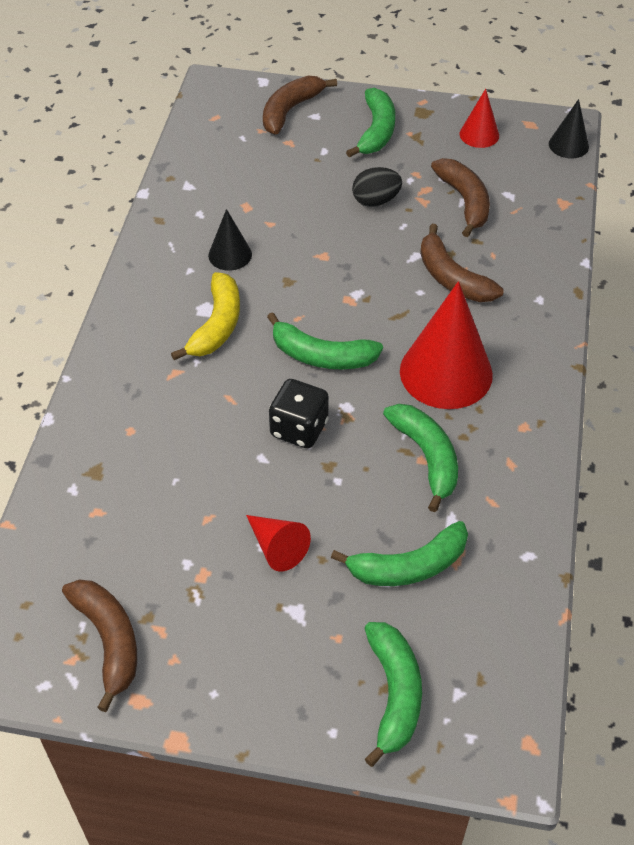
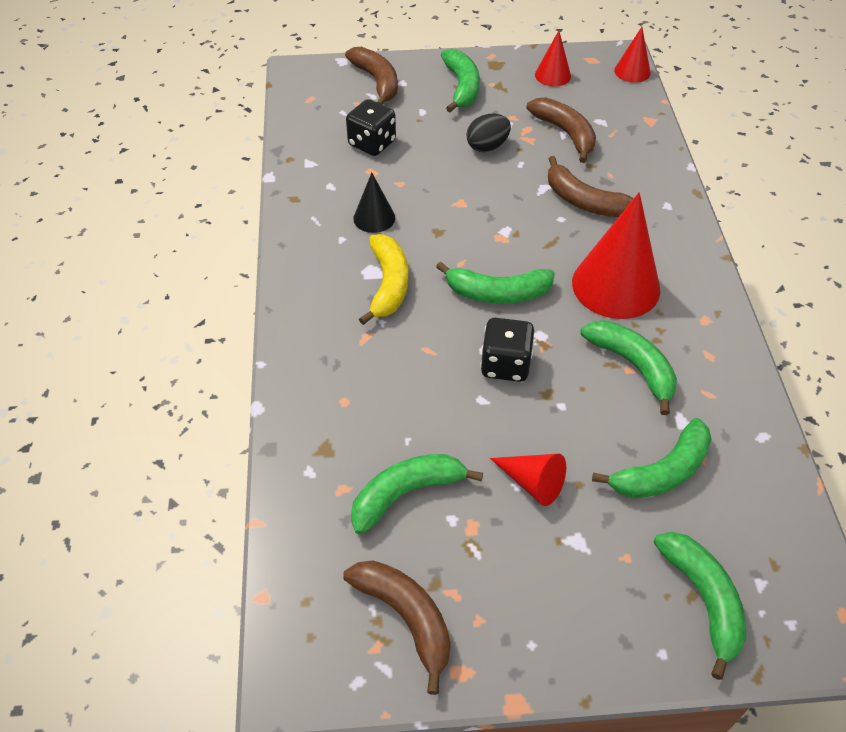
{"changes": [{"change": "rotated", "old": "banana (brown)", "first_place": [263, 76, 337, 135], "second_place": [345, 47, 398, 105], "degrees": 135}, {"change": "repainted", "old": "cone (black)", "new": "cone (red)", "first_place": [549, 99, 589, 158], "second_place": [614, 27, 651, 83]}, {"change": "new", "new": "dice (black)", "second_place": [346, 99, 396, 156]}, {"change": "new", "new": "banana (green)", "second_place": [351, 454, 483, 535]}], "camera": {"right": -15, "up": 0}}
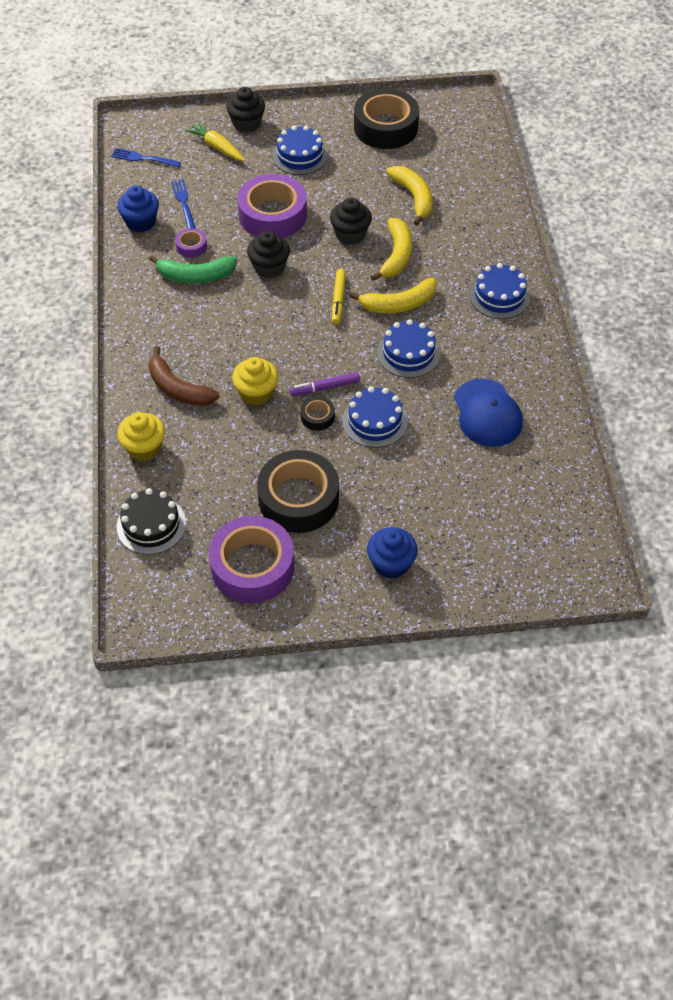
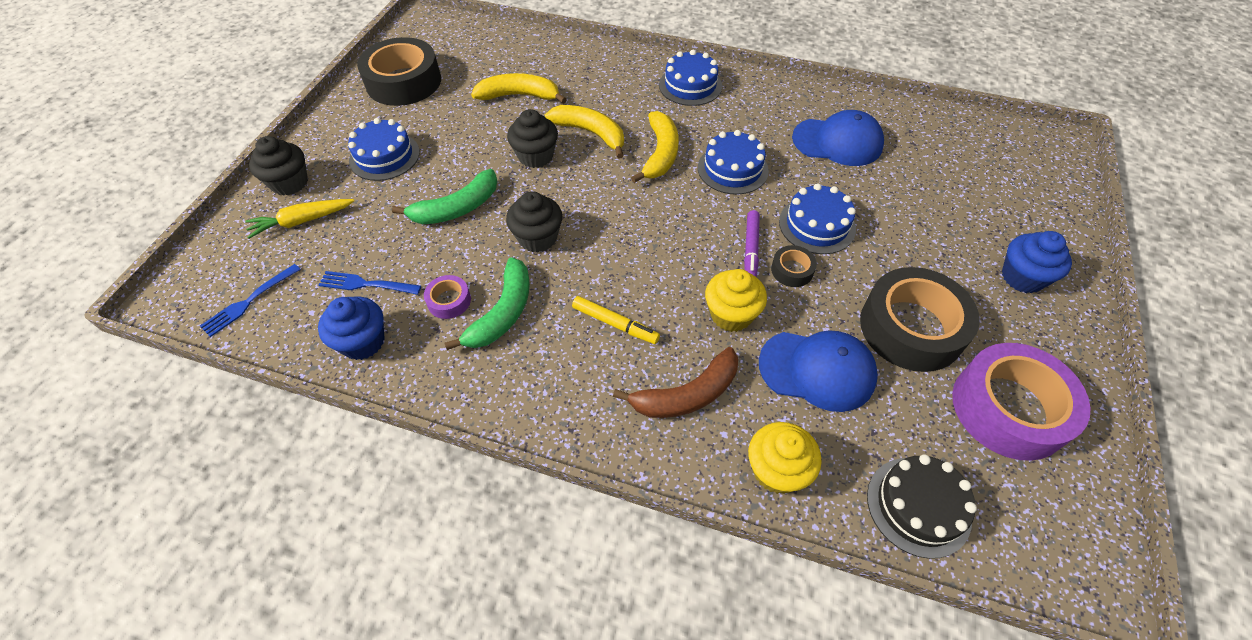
{"changes": [{"change": "swapped", "old": "tape (purple)", "new": "banana (green)", "first_place": [237, 174, 307, 238], "second_place": [392, 169, 497, 224]}, {"change": "shifted", "old": "marker (yellow)", "first_place": [332, 269, 346, 324], "second_place": [572, 296, 660, 344]}, {"change": "new", "new": "cap (blue)", "second_place": [759, 330, 878, 412]}], "camera": {"right": -65, "up": 0}}
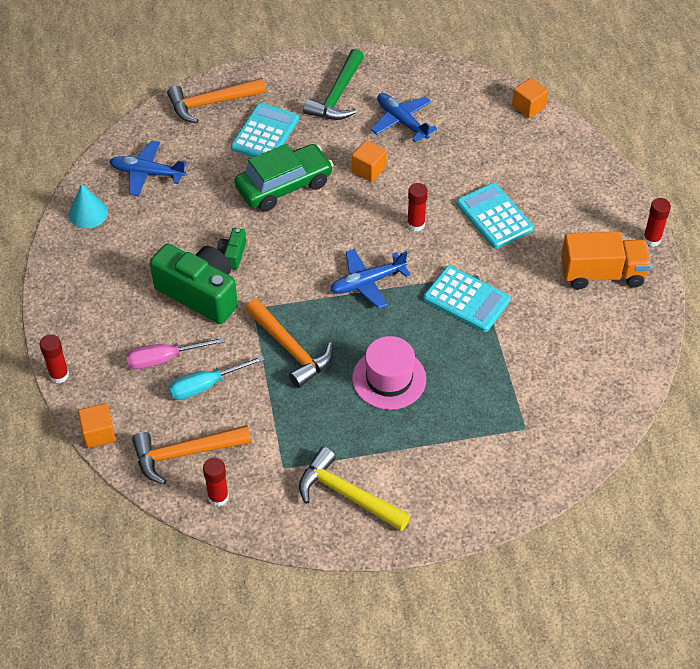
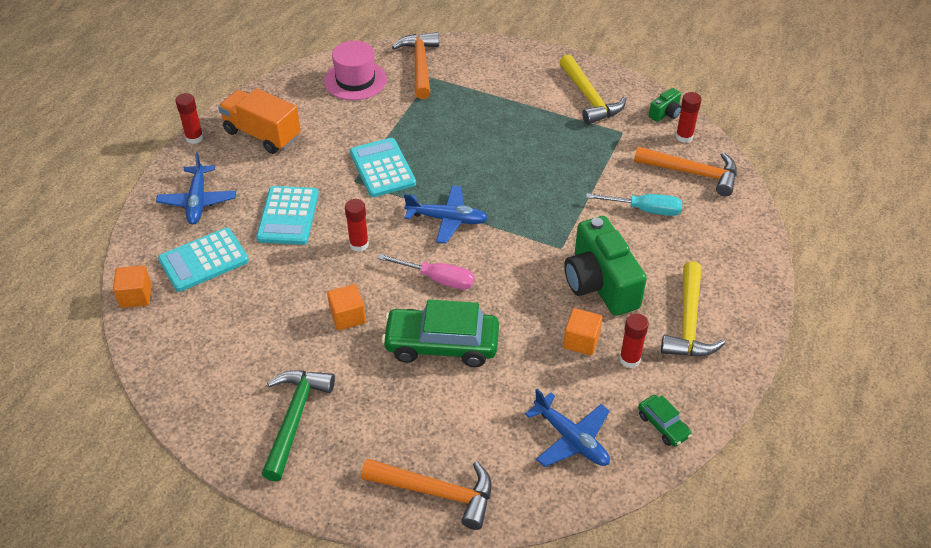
{"changes": [{"change": "rotated", "old": "hammer (green)", "first_place": [303, 49, 364, 120], "second_place": [262, 370, 335, 481], "degrees": -45}, {"change": "shifted", "old": "plane (blue)", "first_place": [371, 93, 437, 143], "second_place": [156, 152, 236, 224]}, {"change": "shifted", "old": "calculator (turquoise)", "first_place": [231, 103, 299, 158], "second_place": [158, 228, 249, 292]}, {"change": "swapped", "old": "cone (turquoise)", "new": "car (green)", "first_place": [69, 184, 108, 228], "second_place": [638, 395, 692, 446]}, {"change": "shifted", "old": "camera (green)", "first_place": [217, 228, 246, 269], "second_place": [649, 88, 682, 122]}, {"change": "shifted", "old": "hammer (orange)", "first_place": [245, 299, 333, 388], "second_place": [392, 32, 439, 99]}, {"change": "shifted", "old": "glue stick (red)", "first_place": [40, 334, 69, 383], "second_place": [619, 313, 649, 368]}, {"change": "shifted", "old": "hat (pink)", "first_place": [352, 336, 426, 410], "second_place": [324, 41, 387, 100]}, {"change": "shifted", "old": "screwdriver (pink)", "first_place": [126, 337, 225, 369], "second_place": [378, 254, 475, 290]}, {"change": "shifted", "old": "cube (orange)", "first_place": [78, 403, 116, 448], "second_place": [563, 308, 602, 355]}, {"change": "new", "new": "hammer (yellow)", "second_place": [661, 261, 725, 356]}], "camera": {"right": -145, "up": -5}}
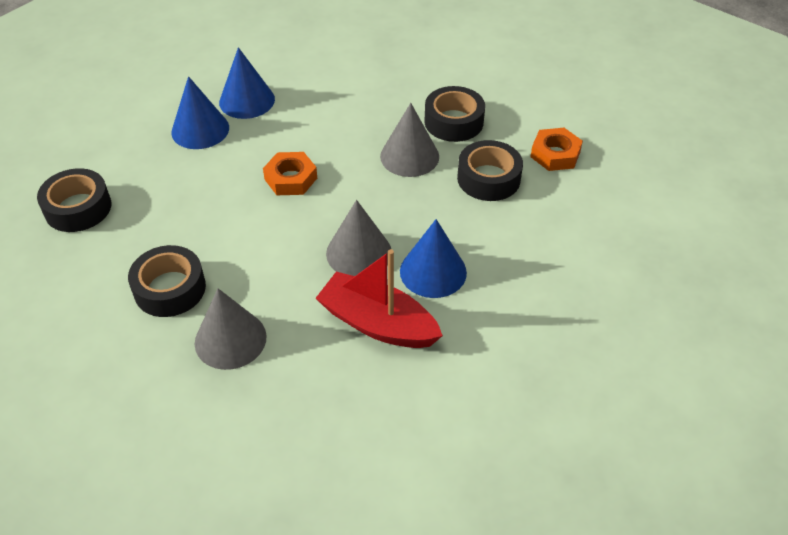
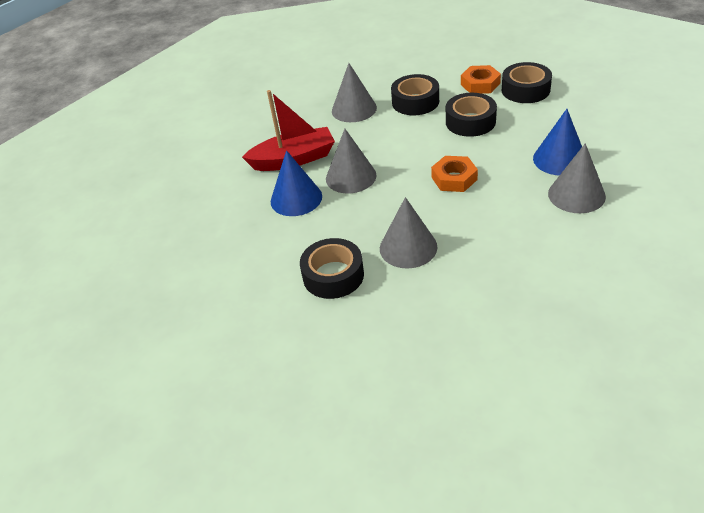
{"changes": [{"change": "repainted", "old": "cone (blue)", "new": "cone (grey)", "first_place": [219, 47, 275, 119], "second_place": [548, 143, 606, 213]}, {"change": "shifted", "old": "tape (black)", "first_place": [424, 86, 485, 142], "second_place": [446, 93, 497, 137]}, {"change": "shifted", "old": "nut (orange)", "first_place": [531, 128, 583, 171], "second_place": [461, 65, 501, 94]}], "camera": {"right": 140, "up": -5}}
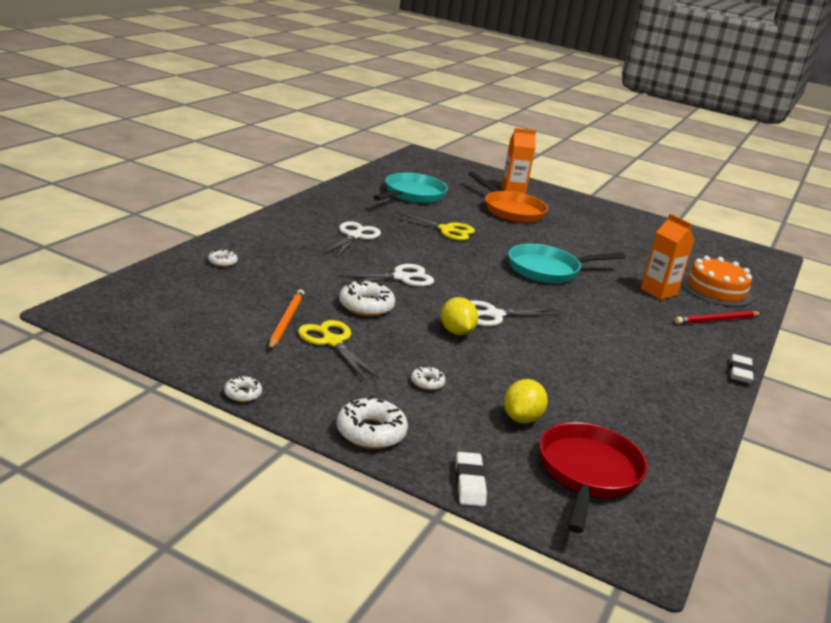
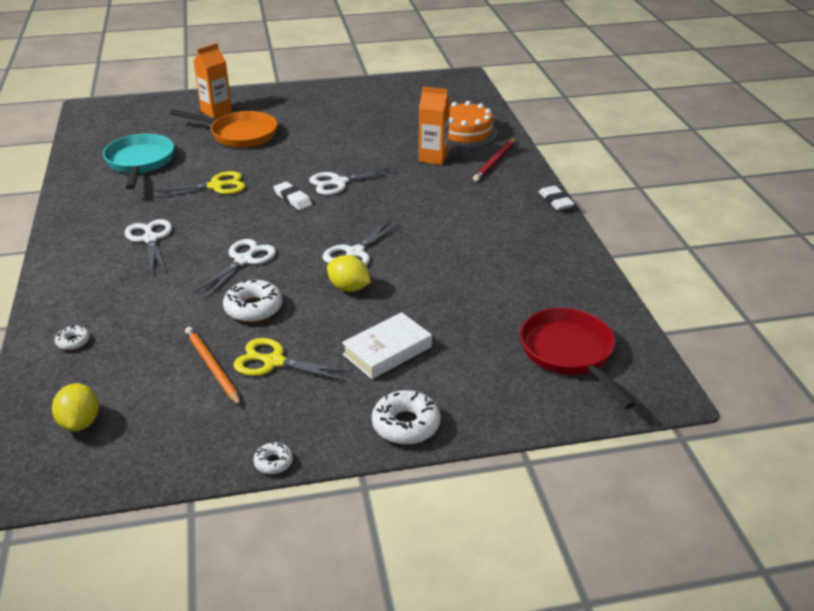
{"changes": [{"change": "swapped", "old": "pan (turquoise)", "new": "scissors (white)", "first_place": [508, 244, 625, 283], "second_place": [309, 167, 397, 195]}, {"change": "swapped", "old": "donut (white)", "new": "book (white)", "first_place": [411, 365, 446, 390], "second_place": [342, 312, 432, 379]}, {"change": "shifted", "old": "lemon (yellow)", "first_place": [504, 379, 548, 423], "second_place": [52, 383, 99, 431]}, {"change": "shifted", "old": "eraser (white)", "first_place": [456, 452, 487, 506], "second_place": [274, 182, 312, 210]}], "camera": {"right": -35, "up": 10}}
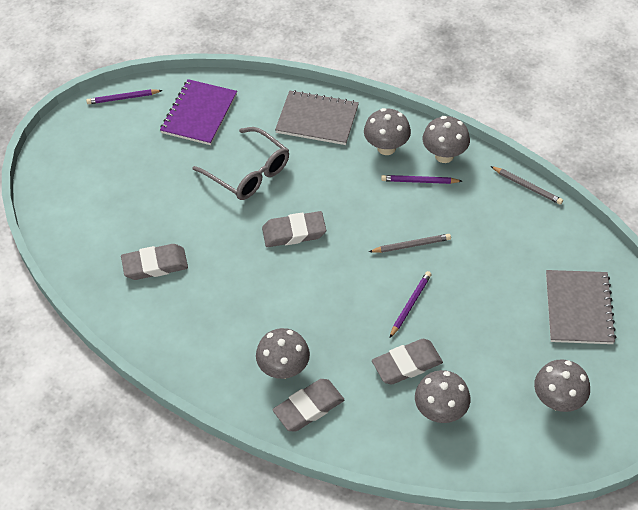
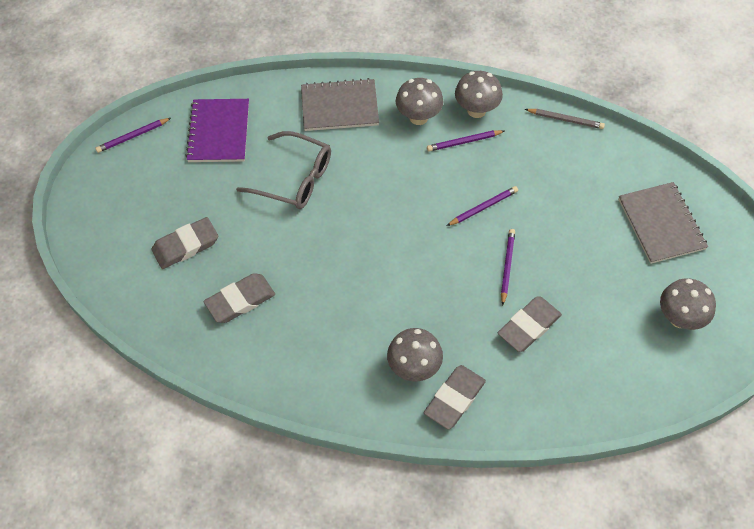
{"changes": [{"change": "shifted", "old": "eraser (grey)", "first_place": [262, 211, 326, 247], "second_place": [152, 217, 218, 269]}, {"change": "repainted", "old": "pencil (grey)", "new": "pencil (purple)", "first_place": [369, 234, 451, 253], "second_place": [447, 186, 518, 226]}, {"change": "gone", "old": "mushroom (grey)", "first_place": [415, 370, 470, 423]}], "camera": {"right": -20, "up": 5}}
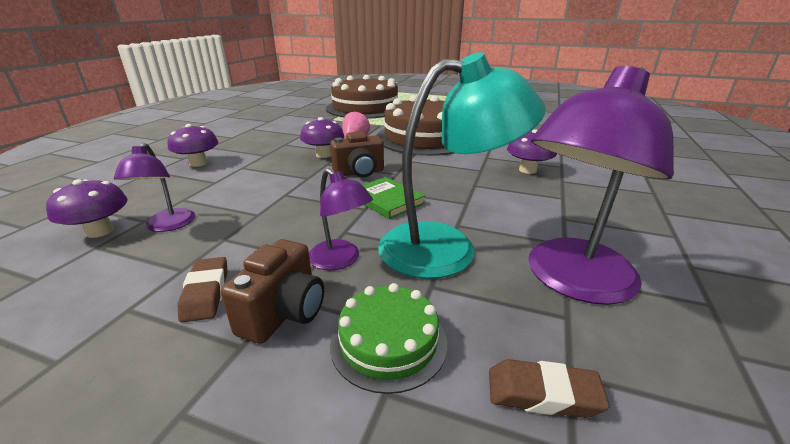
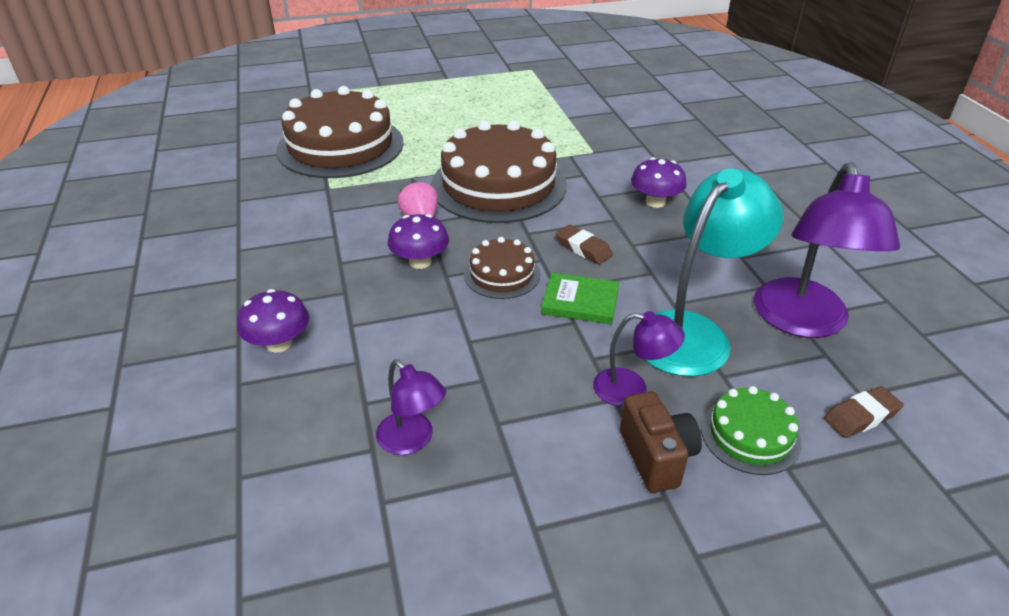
{"changes": [{"change": "swapped", "old": "camera (brown)", "new": "cake (brown)", "first_place": [330, 131, 384, 177], "second_place": [464, 237, 540, 299]}, {"change": "gone", "old": "mushroom (purple)", "first_place": [46, 179, 128, 238]}, {"change": "shifted", "old": "eraser (brown)", "first_place": [178, 257, 228, 322], "second_place": [556, 224, 613, 264]}], "camera": {"right": -35, "up": 10}}
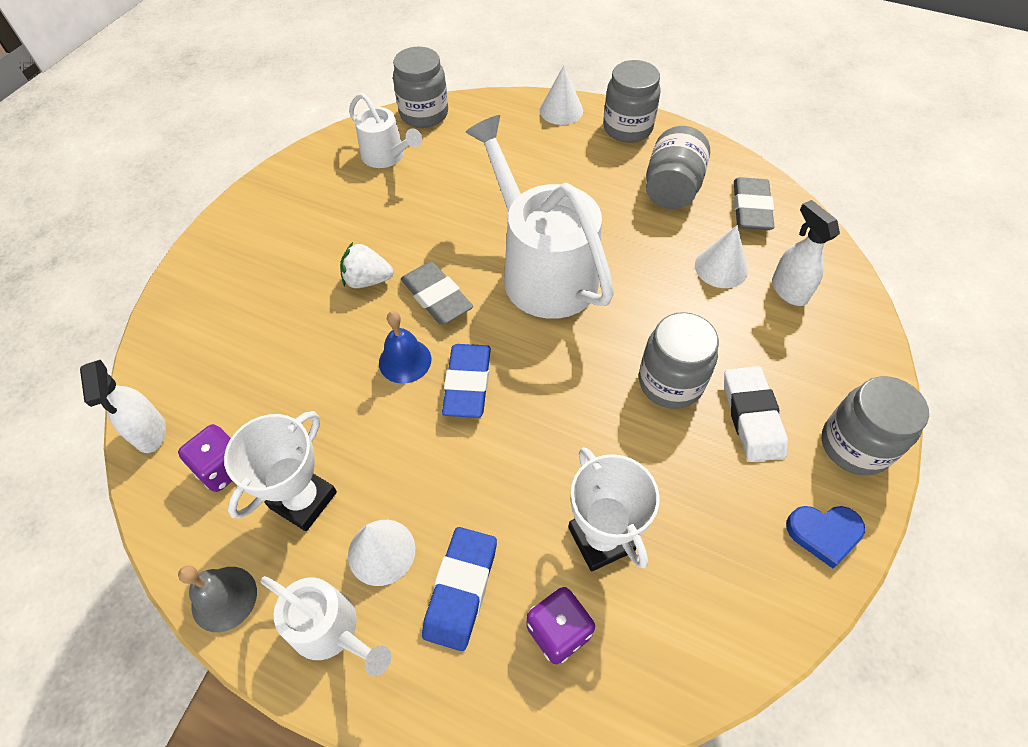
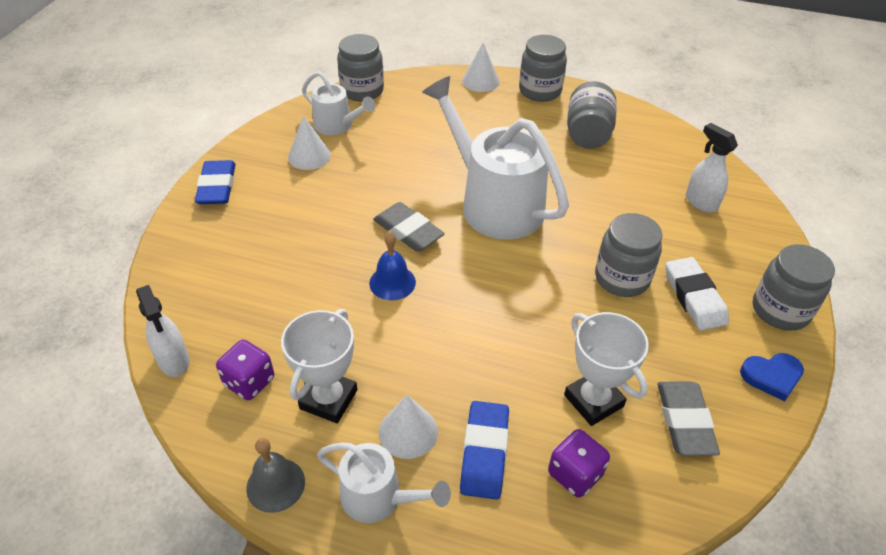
{"changes": [{"change": "shifted", "old": "eraser (grey)", "first_place": [733, 177, 774, 230], "second_place": [658, 381, 720, 456]}, {"change": "shifted", "old": "cone (white)", "first_place": [695, 225, 748, 288], "second_place": [288, 116, 331, 170]}, {"change": "gone", "old": "strawberry (white)", "first_place": [340, 242, 394, 288]}, {"change": "shifted", "old": "eraser (blue)", "first_place": [442, 344, 491, 418], "second_place": [195, 160, 236, 204]}], "camera": {"right": -10, "up": -10}}
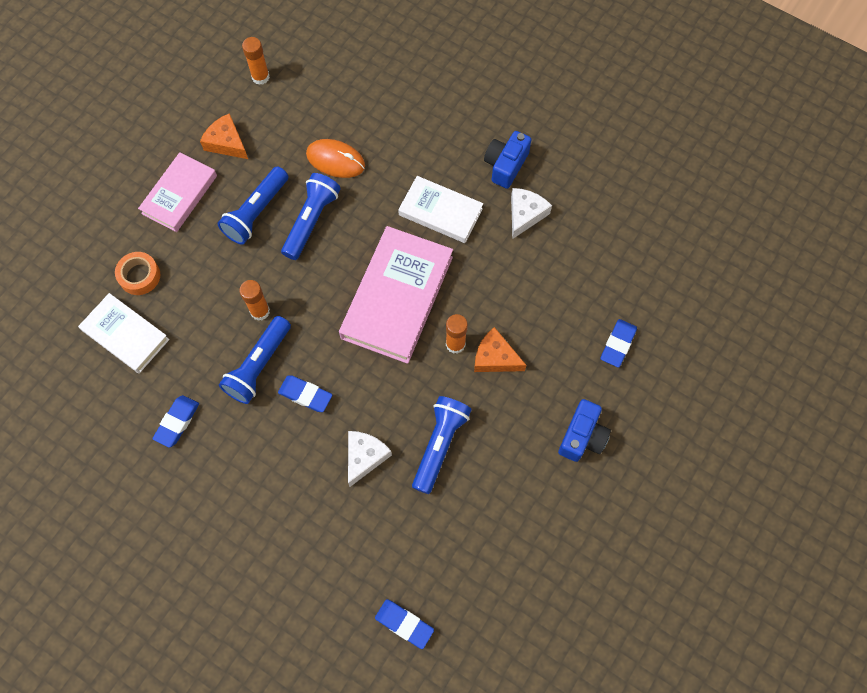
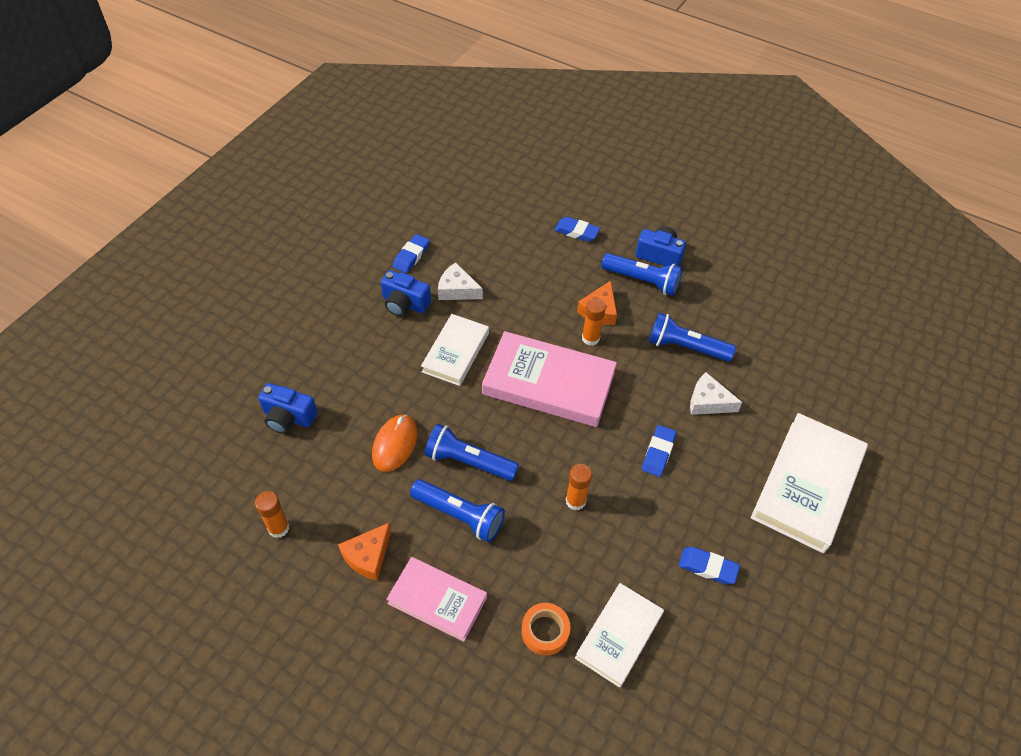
{"changes": [{"change": "shifted", "old": "flashlight (blue)", "first_place": [219, 316, 291, 404], "second_place": [601, 253, 683, 296]}, {"change": "shifted", "old": "eraser (blue)", "first_place": [375, 599, 434, 649], "second_place": [393, 234, 430, 273]}, {"change": "new", "new": "camera (blue)", "second_place": [258, 383, 318, 434]}, {"change": "new", "new": "book (white)", "second_place": [751, 413, 868, 553]}], "camera": {"right": -95, "up": -15}}
